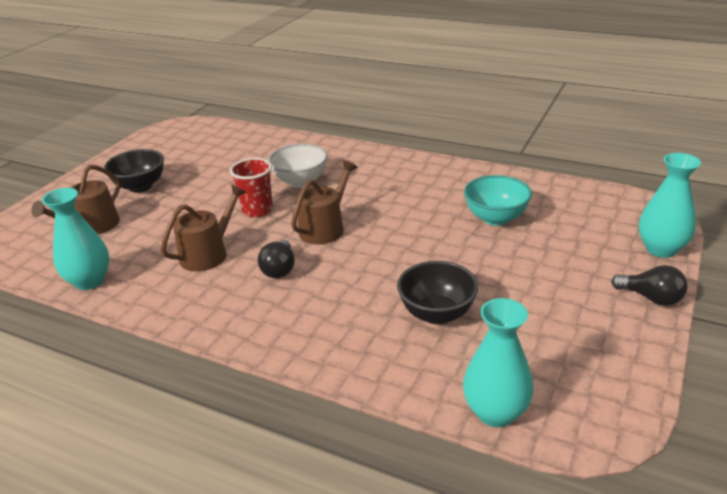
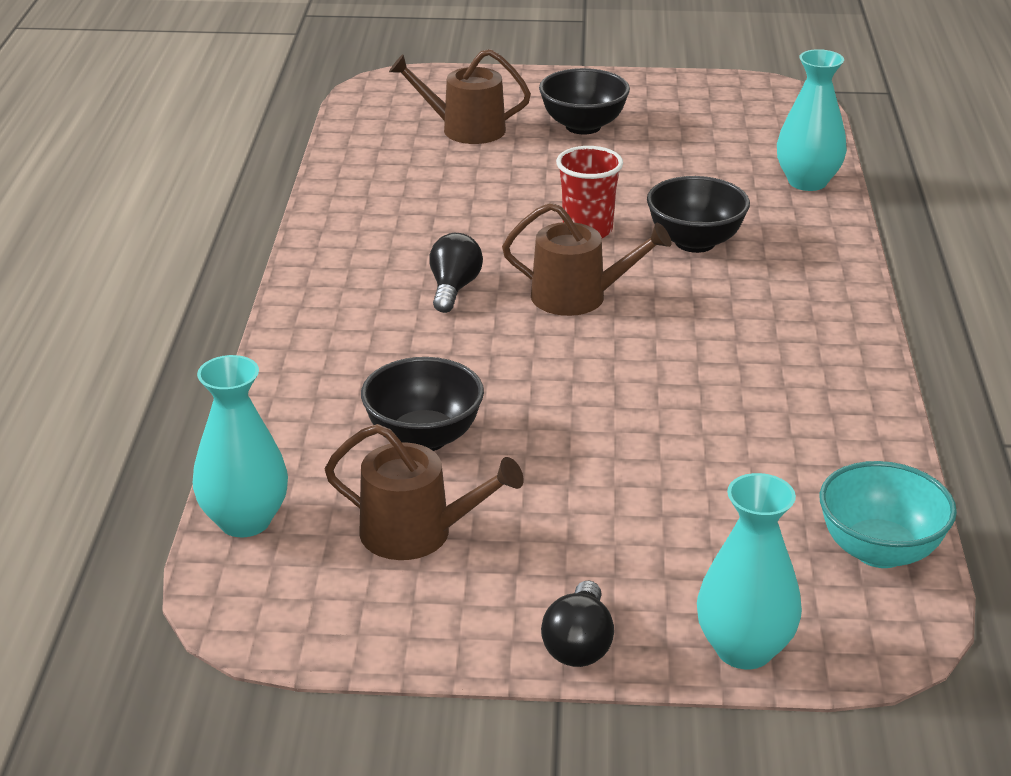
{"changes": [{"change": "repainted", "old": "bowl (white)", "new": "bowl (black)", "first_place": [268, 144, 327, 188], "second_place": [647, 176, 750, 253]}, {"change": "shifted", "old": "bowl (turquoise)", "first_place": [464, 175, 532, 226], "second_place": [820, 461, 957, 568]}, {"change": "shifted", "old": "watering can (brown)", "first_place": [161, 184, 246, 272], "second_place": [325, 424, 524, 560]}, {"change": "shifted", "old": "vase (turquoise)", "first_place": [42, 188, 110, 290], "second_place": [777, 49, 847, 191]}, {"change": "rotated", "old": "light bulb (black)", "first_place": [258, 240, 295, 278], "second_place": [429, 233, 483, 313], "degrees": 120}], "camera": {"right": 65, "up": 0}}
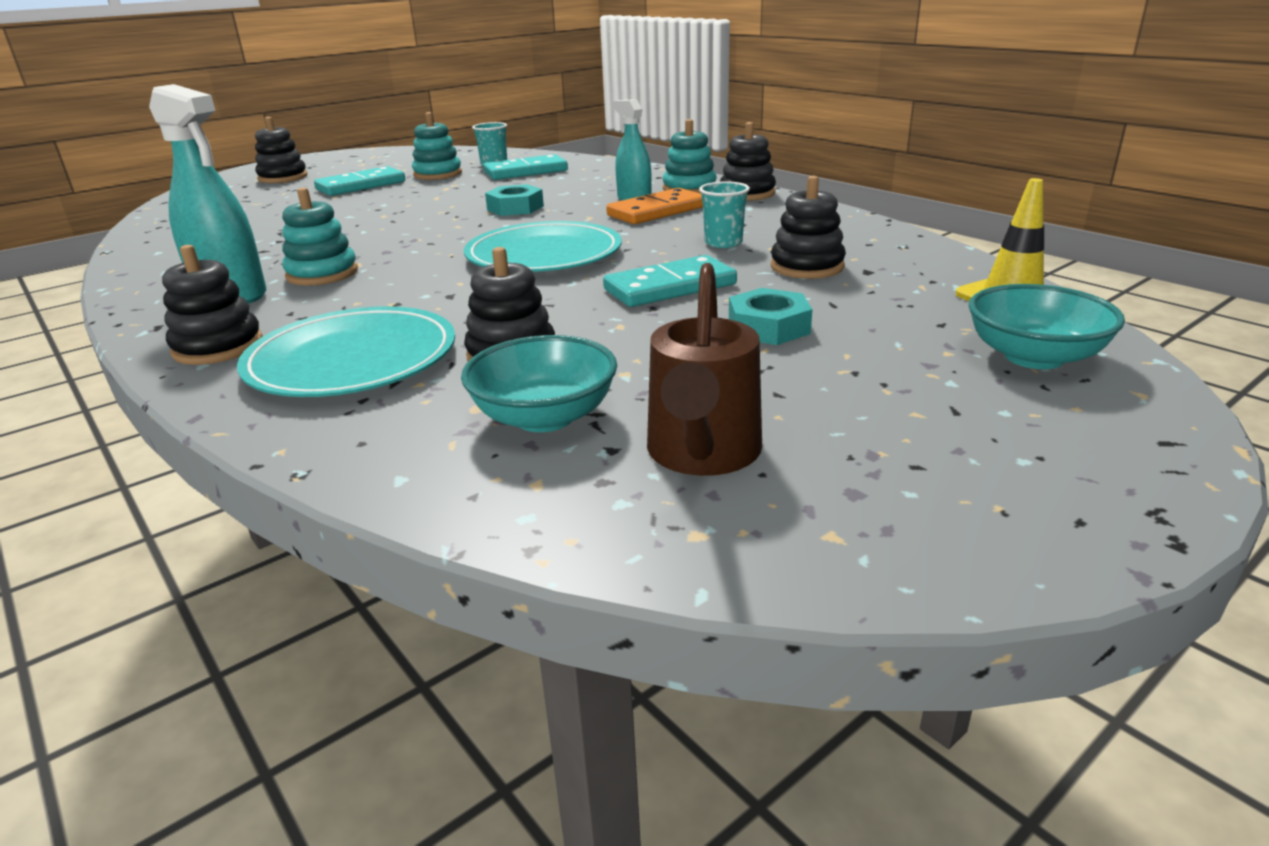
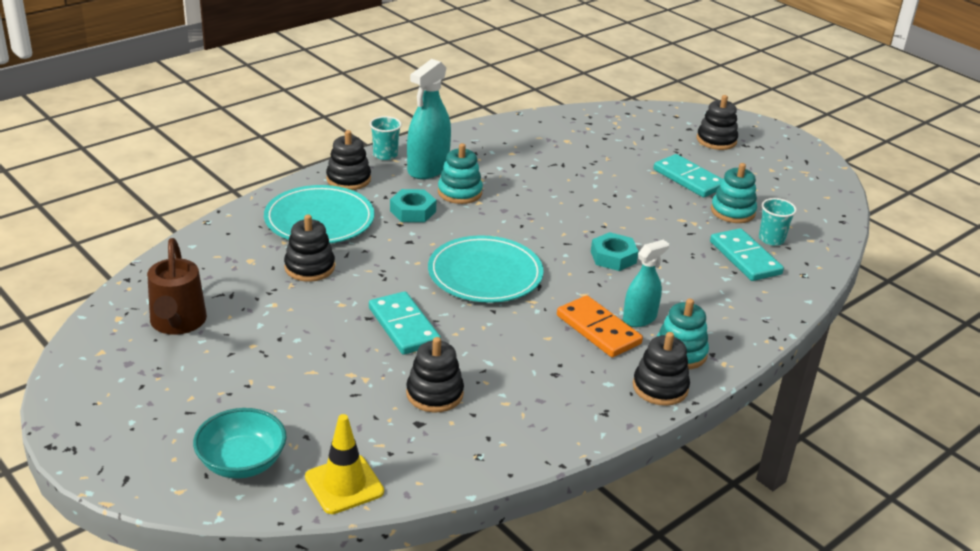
{"changes": [{"change": "shifted", "old": "cup (turquoise)", "first_place": [699, 181, 750, 248], "second_place": [370, 116, 402, 160]}, {"change": "rotated", "old": "watering can (brown)", "first_place": [647, 263, 762, 476], "second_place": [147, 238, 207, 335], "degrees": -105}, {"change": "shifted", "old": "nut (turquoise)", "first_place": [729, 288, 812, 345], "second_place": [390, 189, 437, 222]}, {"change": "gone", "old": "bowl (turquoise)", "first_place": [461, 335, 617, 432]}], "camera": {"right": 85, "up": 5}}
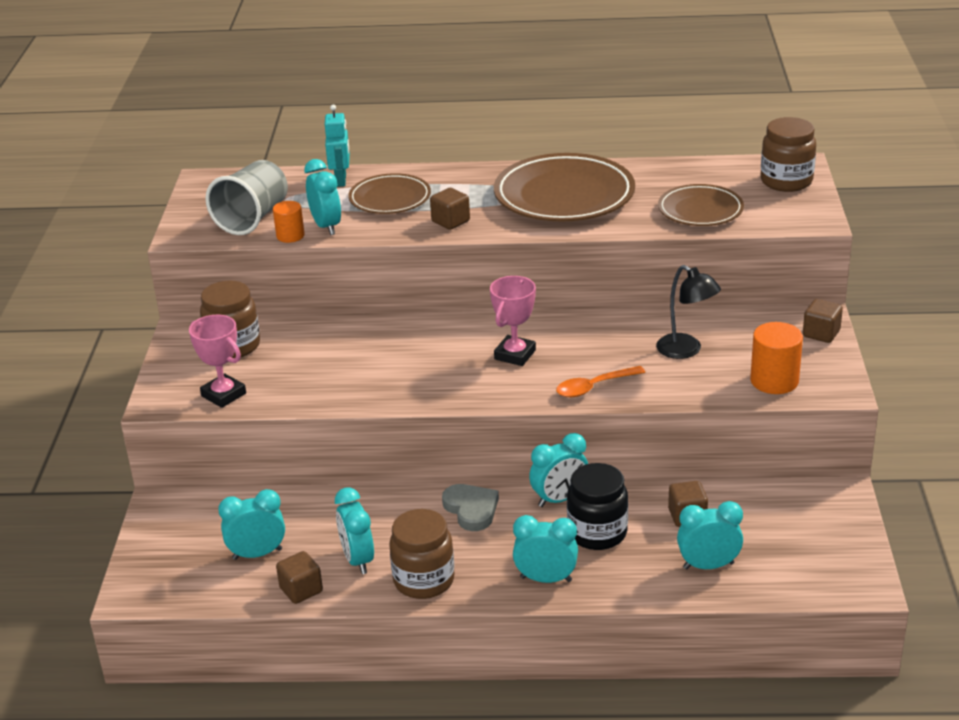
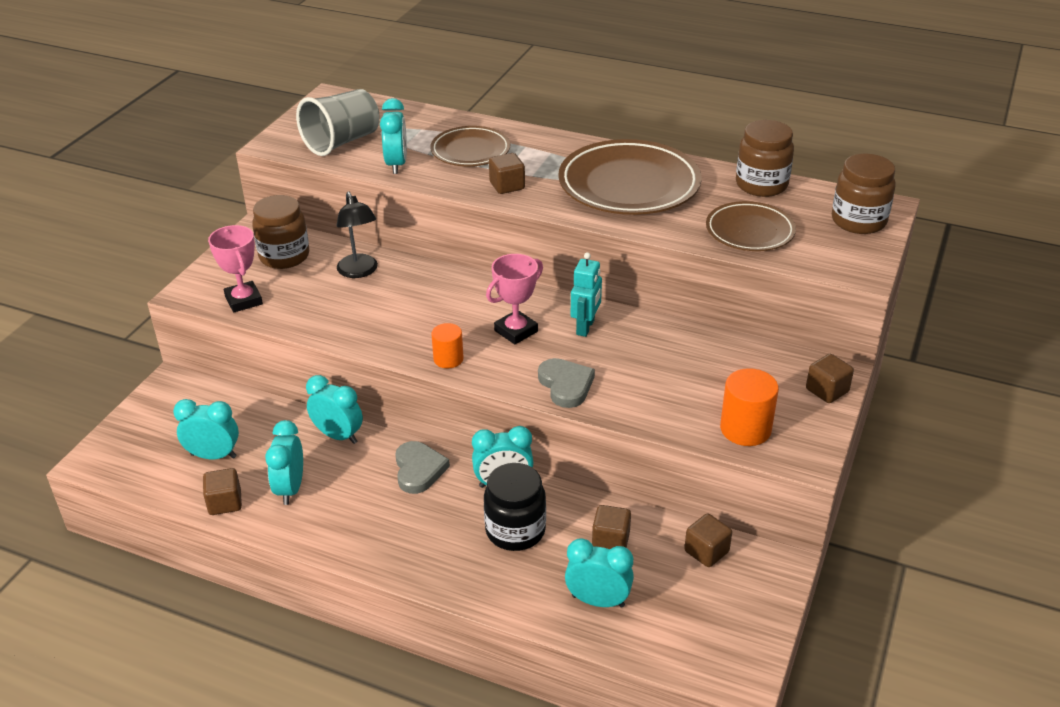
{"changes": [{"change": "shifted", "old": "robot (turquoise)", "first_place": [325, 105, 350, 187], "second_place": [571, 252, 602, 337]}, {"change": "shifted", "old": "cylinder (orange)", "first_place": [273, 201, 305, 243], "second_place": [431, 323, 464, 368]}, {"change": "shifted", "old": "lamp (black)", "first_place": [656, 265, 721, 359], "second_place": [337, 191, 378, 278]}, {"change": "swapped", "old": "spoon (orange)", "new": "heart (grey)", "first_place": [556, 366, 645, 397], "second_place": [538, 358, 595, 408]}, {"change": "shifted", "old": "jar (brown)", "first_place": [389, 509, 454, 599], "second_place": [736, 120, 794, 197]}, {"change": "shifted", "old": "clock (turquoise)", "first_place": [513, 515, 578, 583], "second_place": [306, 375, 363, 444]}, {"change": "new", "new": "cube (brown)", "second_place": [684, 513, 732, 567]}], "camera": {"right": 20, "up": 5}}
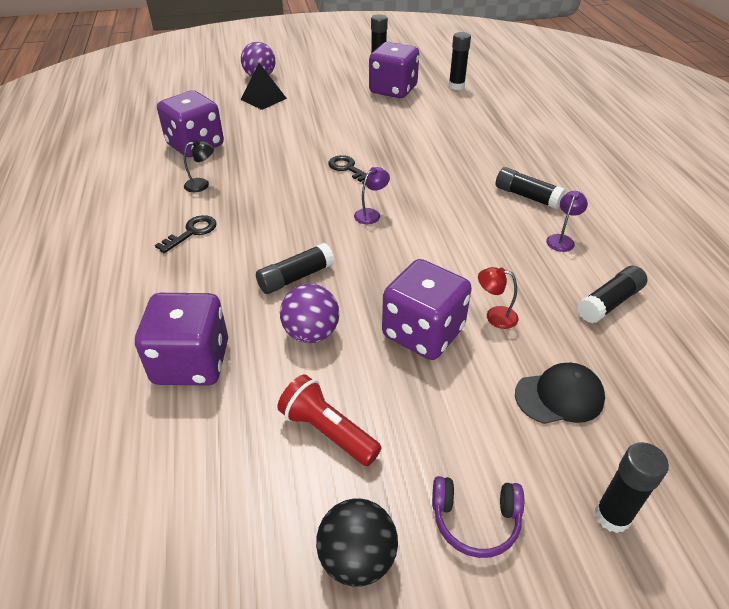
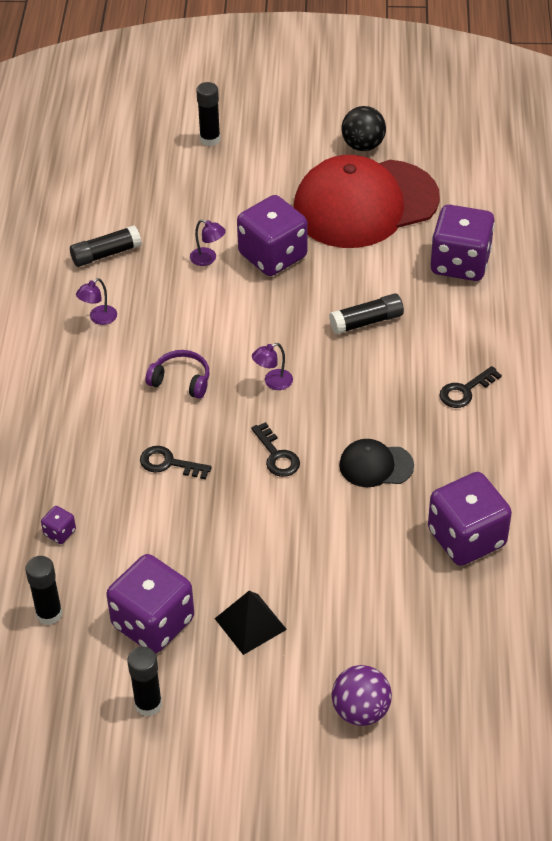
{"changes": [{"change": "shifted", "old": "pyramid (black)", "first_place": [240, 63, 287, 110], "second_place": [215, 591, 287, 655]}, {"change": "gone", "old": "lamp (black)", "first_place": [184, 140, 214, 192]}, {"change": "gone", "old": "glue stick (black)", "first_place": [495, 167, 566, 209]}, {"change": "repainted", "old": "lamp (red)", "new": "lamp (purple)", "first_place": [478, 267, 519, 329], "second_place": [190, 219, 226, 266]}, {"change": "gone", "old": "ball (purple)", "first_place": [280, 284, 339, 343]}, {"change": "shifted", "old": "cap (black)", "first_place": [515, 363, 605, 424], "second_place": [339, 439, 414, 487]}, {"change": "swapped", "old": "flashlight (red)", "new": "cap (red)", "first_place": [277, 375, 382, 466], "second_place": [293, 155, 440, 248]}, {"change": "shifted", "old": "headphones (purple)", "first_place": [432, 476, 524, 558], "second_place": [146, 350, 209, 399]}, {"change": "new", "new": "key (black)", "second_place": [140, 446, 212, 479]}, {"change": "new", "new": "dice (purple)", "second_place": [41, 506, 76, 544]}], "camera": {"right": -165, "up": 5}}
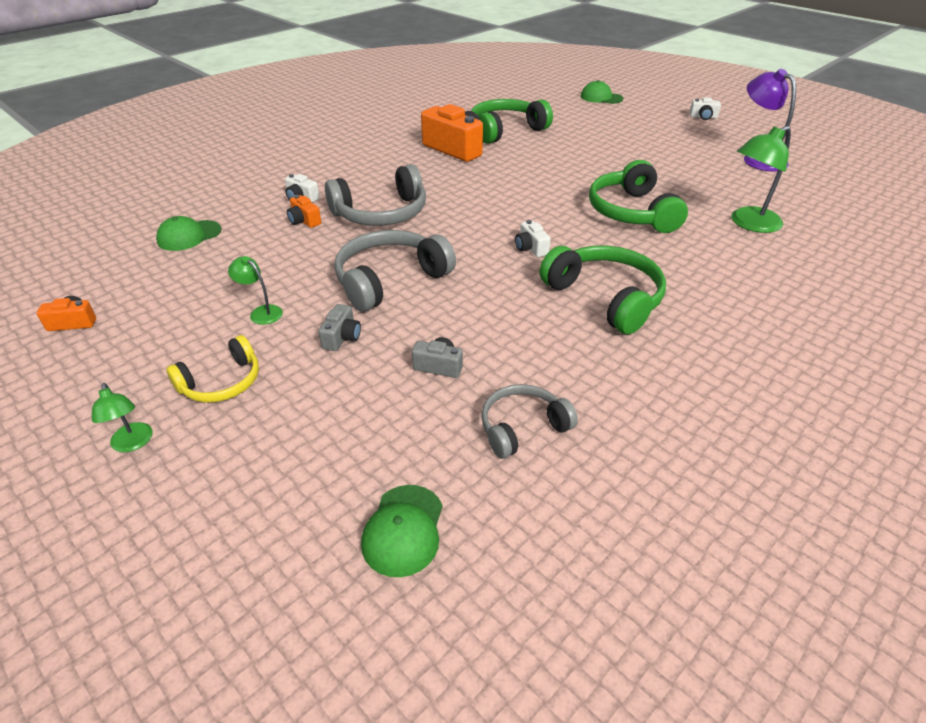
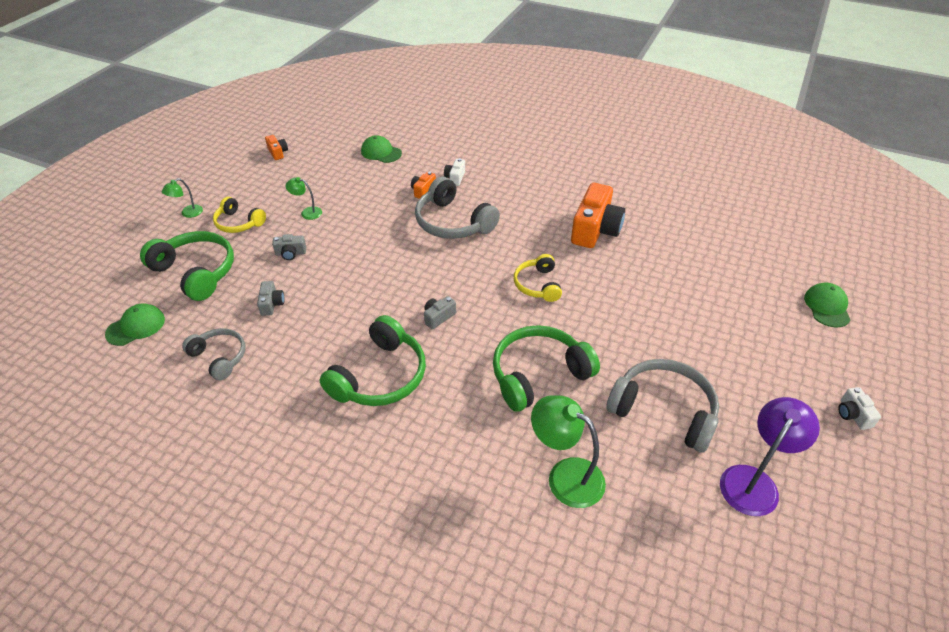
{"changes": [{"change": "shifted", "old": "headphones (green)", "first_place": [471, 99, 553, 144], "second_place": [140, 231, 234, 301]}, {"change": "repainted", "old": "camera (white)", "new": "camera (grey)", "first_place": [515, 220, 551, 257], "second_place": [424, 296, 456, 329]}, {"change": "shifted", "old": "headphones (grey)", "first_place": [334, 230, 456, 312], "second_place": [606, 359, 719, 453]}, {"change": "rotated", "old": "lamp (green)", "first_place": [228, 256, 283, 325], "second_place": [285, 177, 322, 220], "degrees": -90}, {"change": "rotated", "old": "cap (green)", "first_place": [361, 485, 443, 577], "second_place": [105, 303, 165, 346], "degrees": 150}, {"change": "new", "new": "headphones (yellow)", "second_place": [514, 254, 562, 302]}], "camera": {"right": 70, "up": 5}}
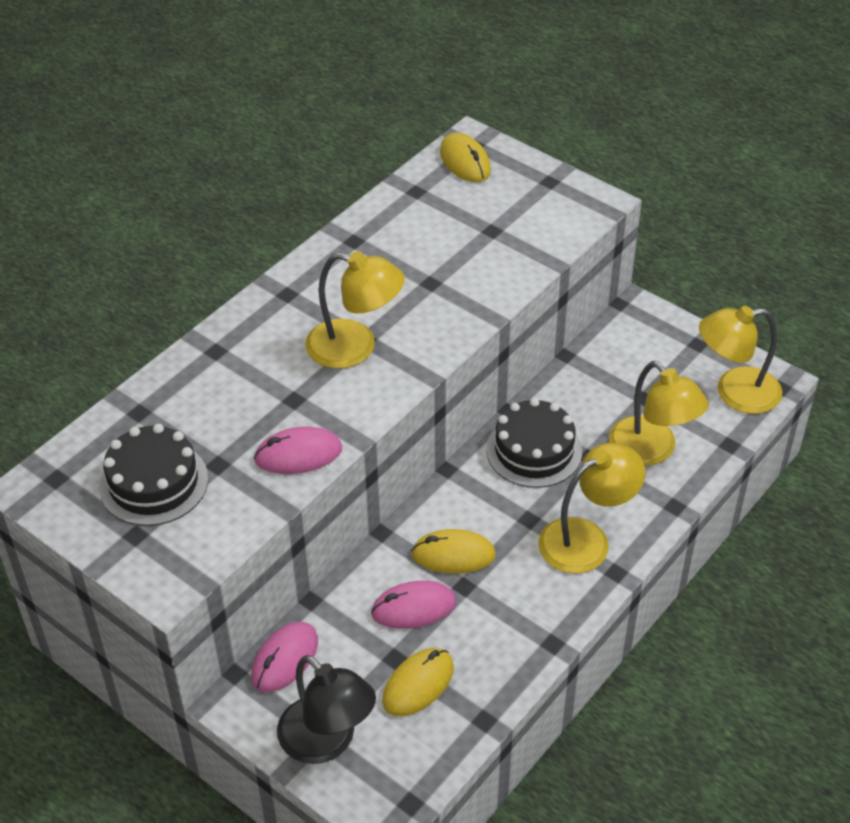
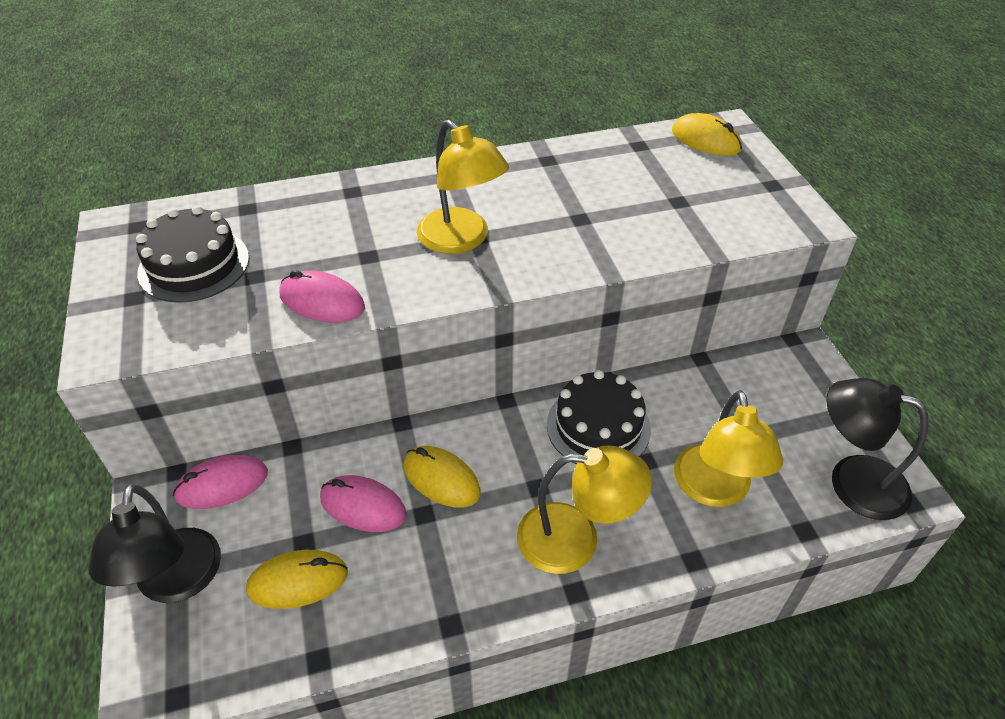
{"changes": [{"change": "rotated", "old": "mouse (yellow)", "first_place": [440, 132, 491, 182], "second_place": [672, 113, 742, 156], "degrees": -60}, {"change": "repainted", "old": "lamp (yellow)", "new": "lamp (black)", "first_place": [699, 306, 783, 414], "second_place": [826, 378, 929, 520]}], "camera": {"right": 35, "up": 0}}
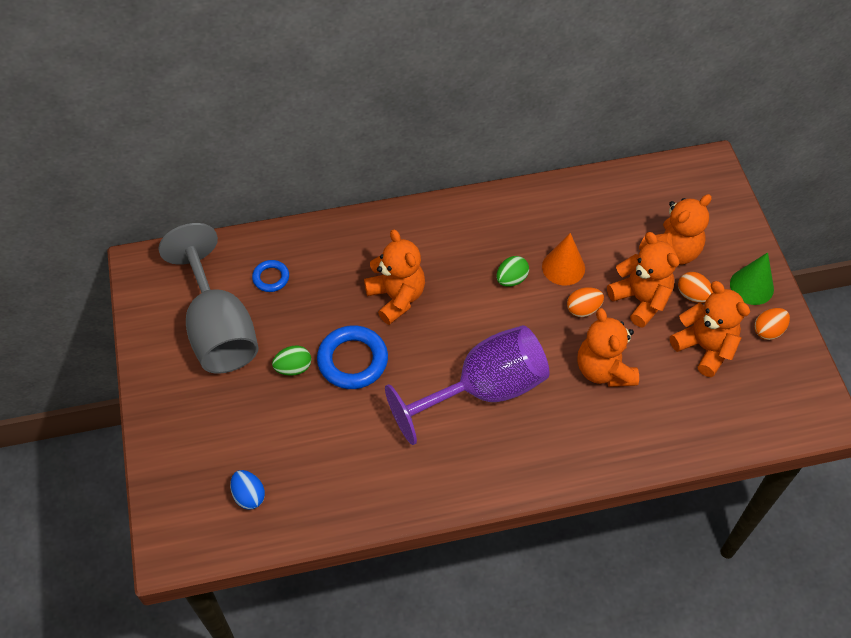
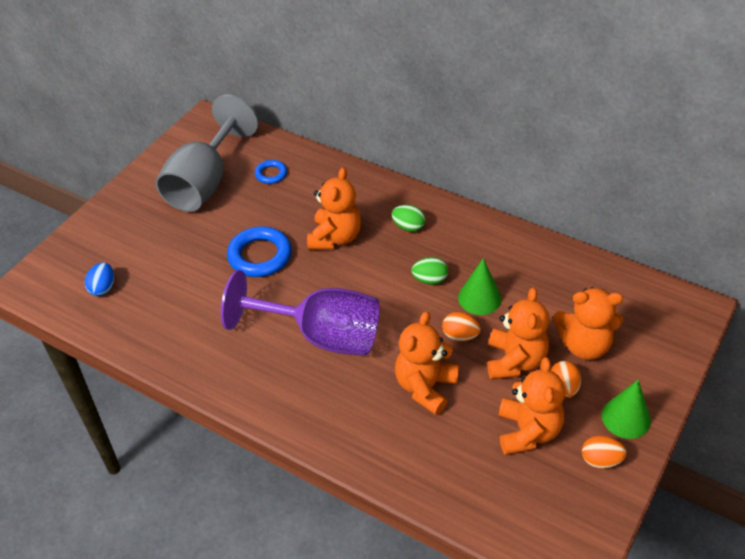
{"changes": [{"change": "repainted", "old": "cone (orange)", "new": "cone (green)", "first_place": [542, 233, 585, 286], "second_place": [458, 258, 502, 315]}, {"change": "shifted", "old": "egg (green)", "first_place": [272, 346, 311, 376], "second_place": [392, 205, 426, 232]}], "camera": {"right": 45, "up": -10}}
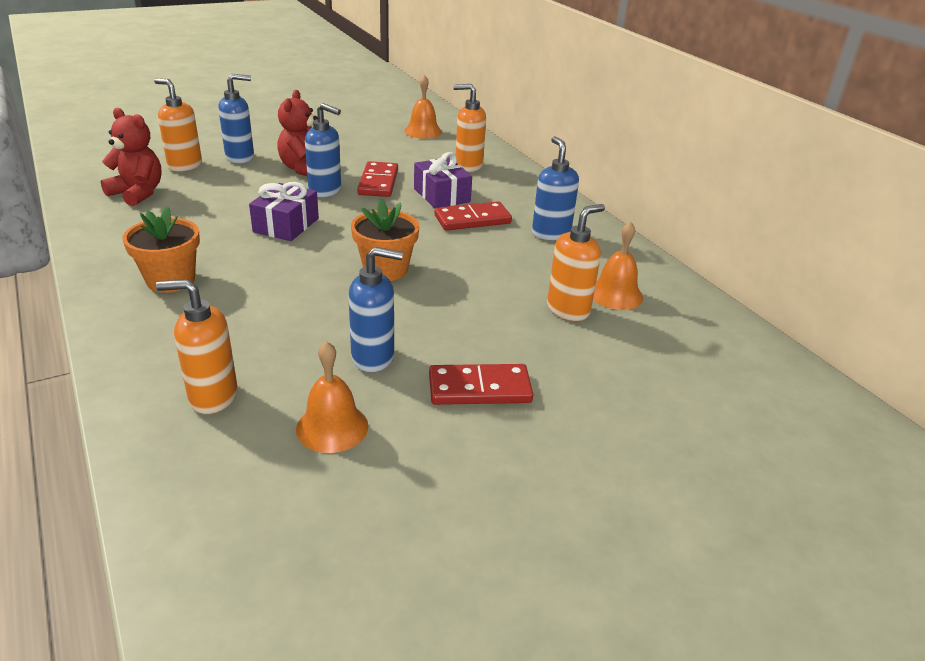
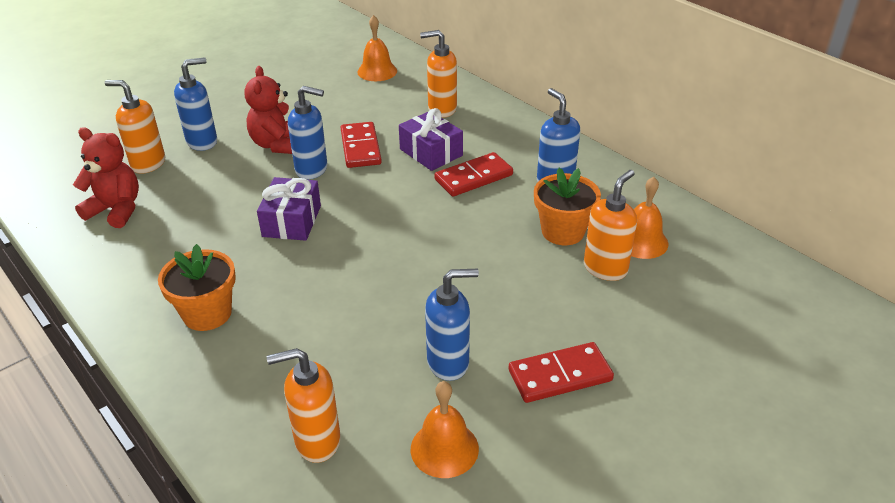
{"changes": [{"change": "shifted", "old": "flower pot (orange)", "first_place": [351, 199, 420, 281], "second_place": [534, 168, 601, 245]}], "camera": {"right": -10, "up": 5}}
